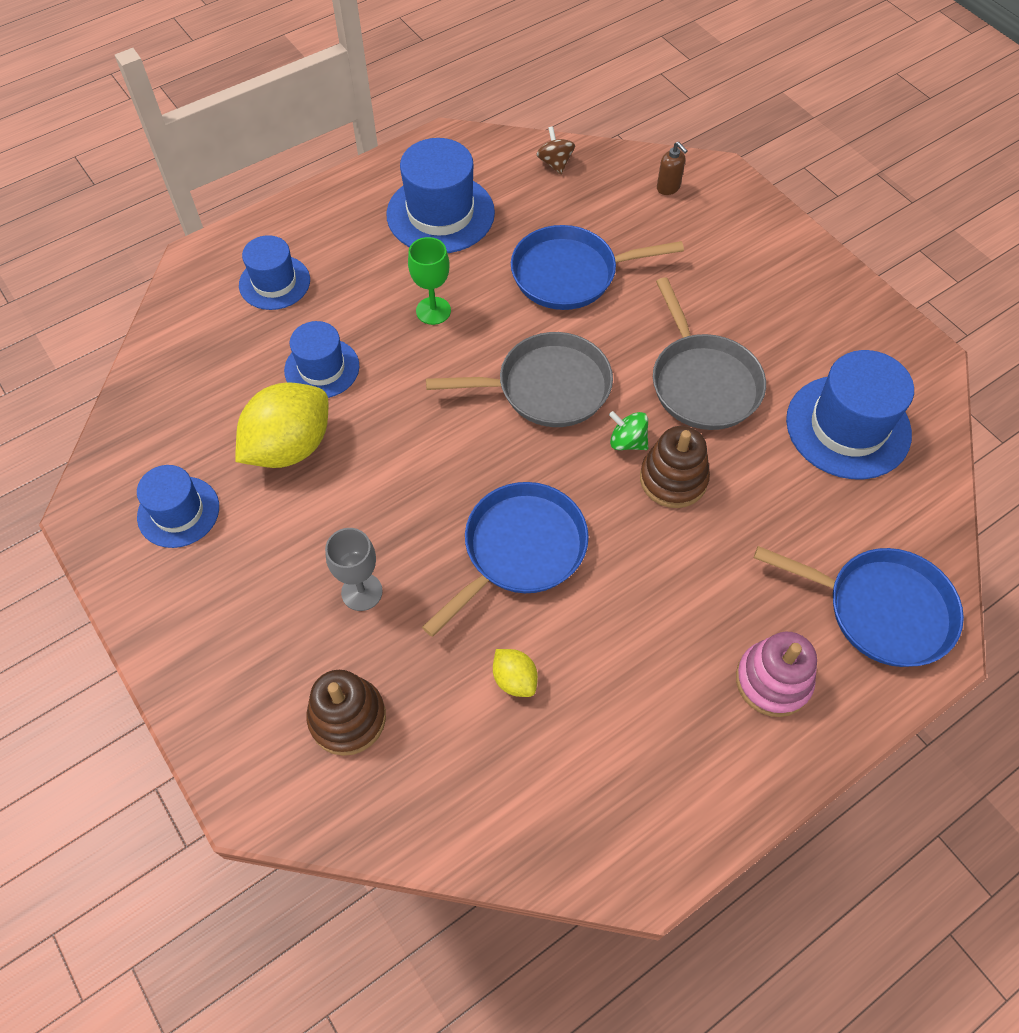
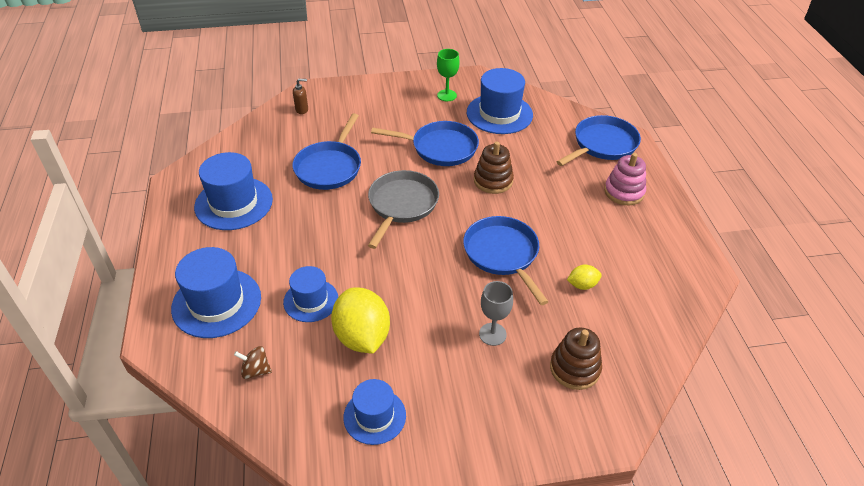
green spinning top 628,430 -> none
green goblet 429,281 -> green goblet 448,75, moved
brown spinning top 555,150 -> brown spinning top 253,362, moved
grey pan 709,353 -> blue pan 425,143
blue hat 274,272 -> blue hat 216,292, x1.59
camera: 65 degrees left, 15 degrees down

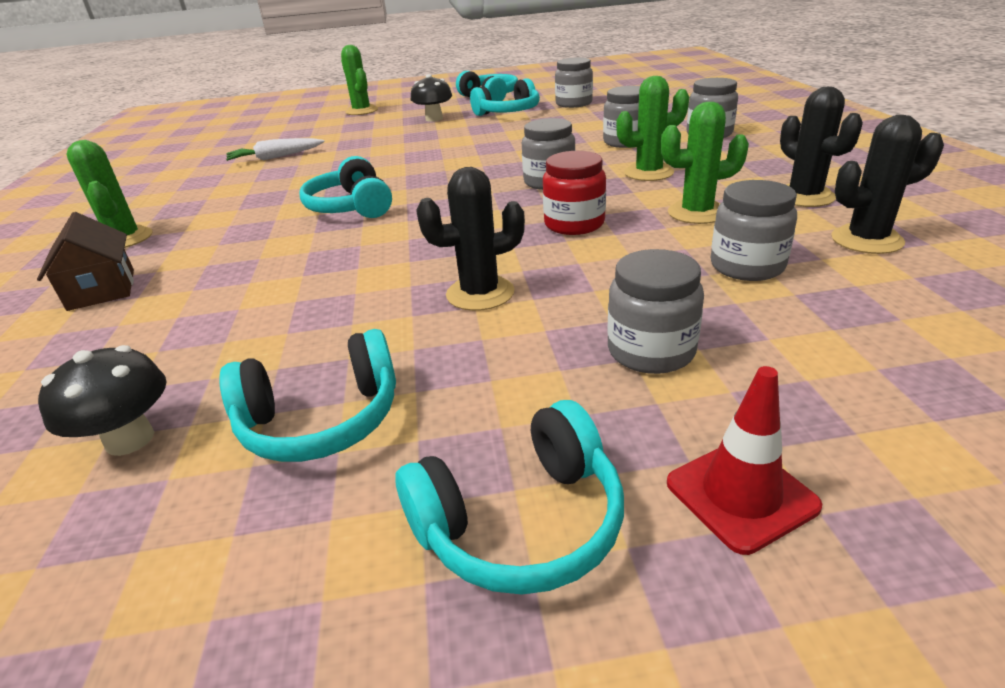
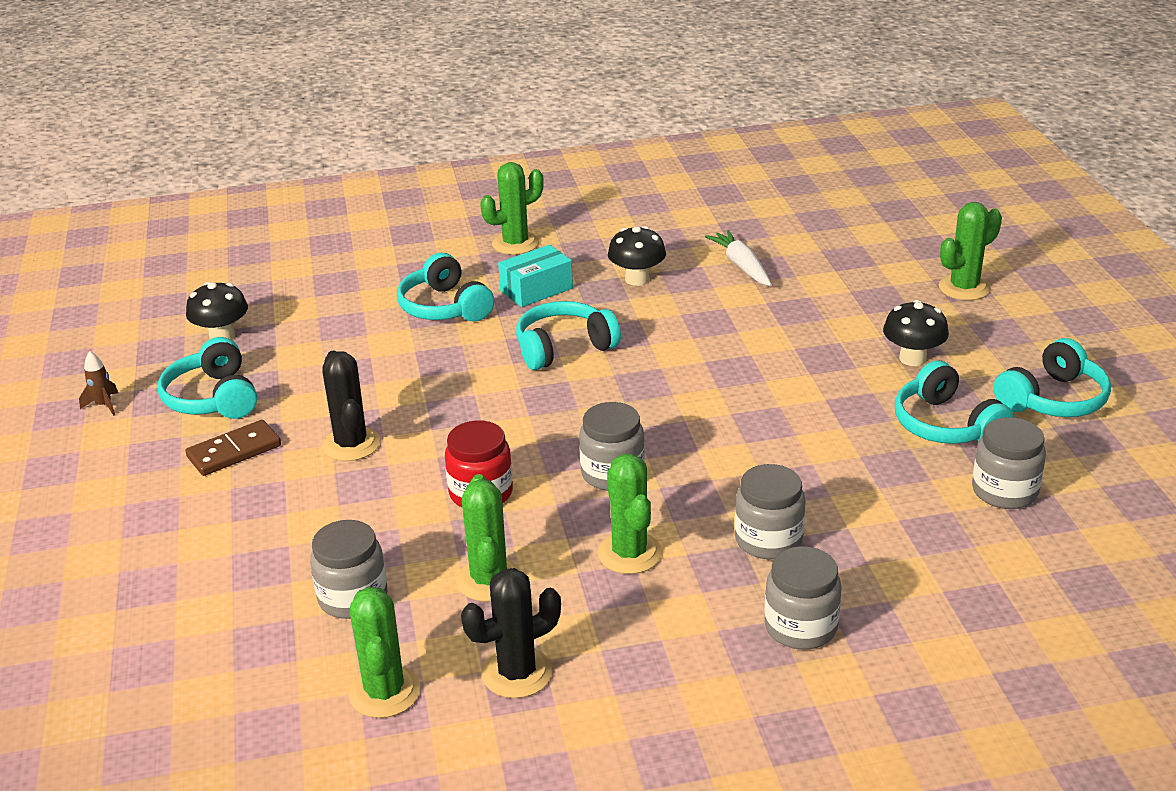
brown house 85,261 -> none
grey jar 655,311 -> none
red traffic cone 744,460 -> none
none -> brown rocket 98,383
none -> brown domino 233,448
none -> turquoise box 535,276
none -> black mushroom 637,256
turquoise headphones 509,497 -> turquoise headphones 445,287, moved
black cactus 887,184 -> green cactus 384,652
camera: 85 degrees right, 0 degrees up

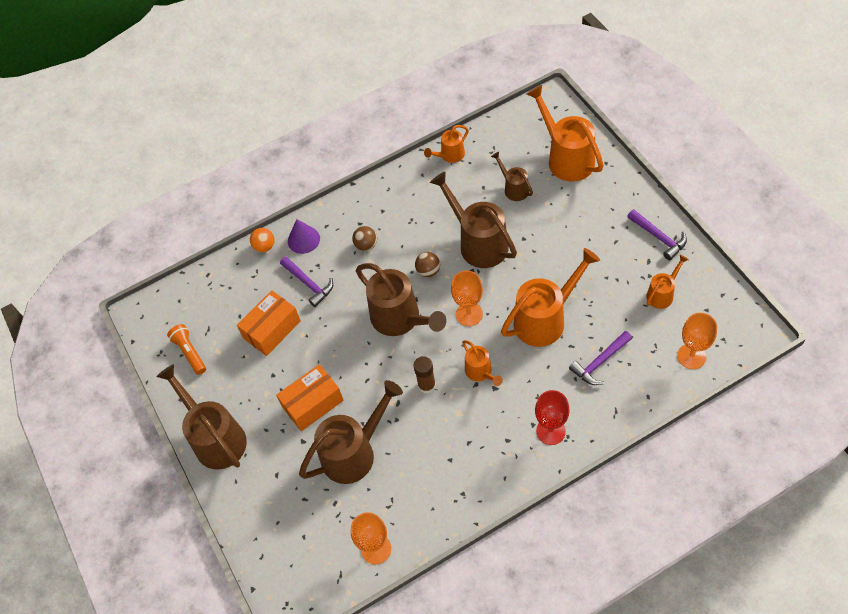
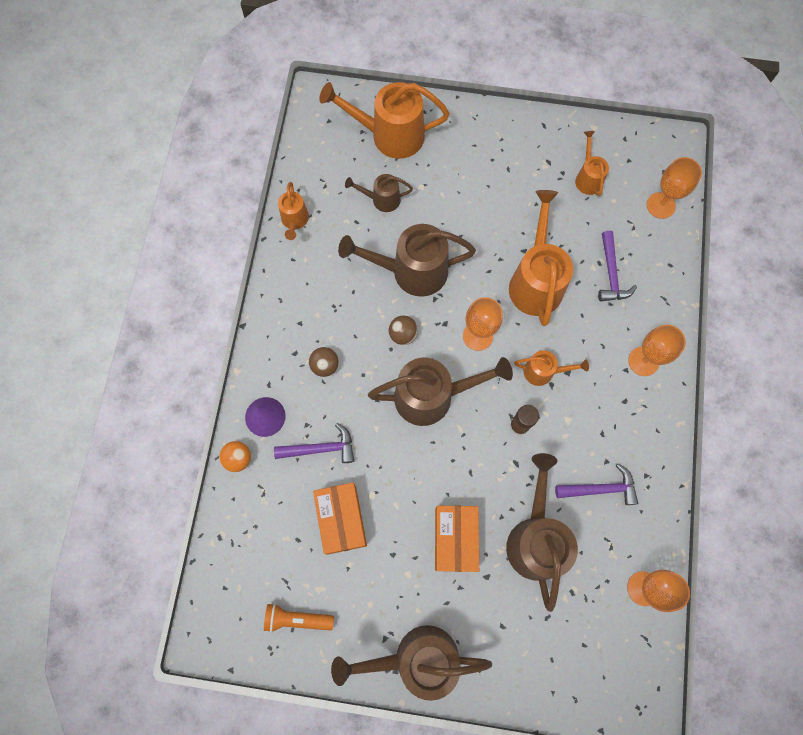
purple hammer 657,234 -> purple hammer 596,484, moved
red goblet 552,417 -> orange goblet 657,350
camera: 60 degrees left, 15 degrees up

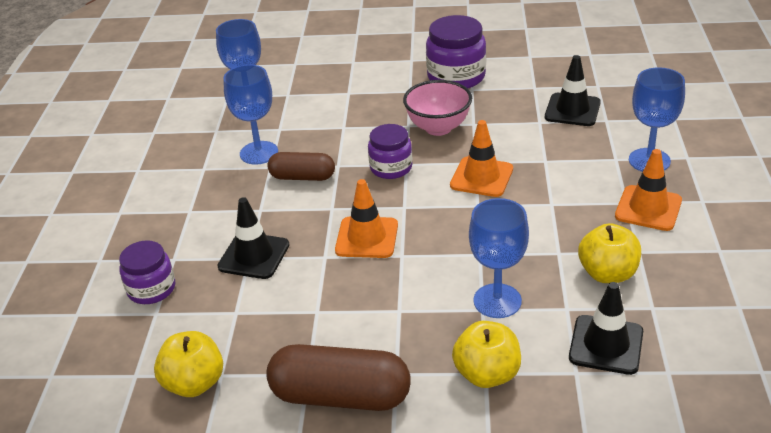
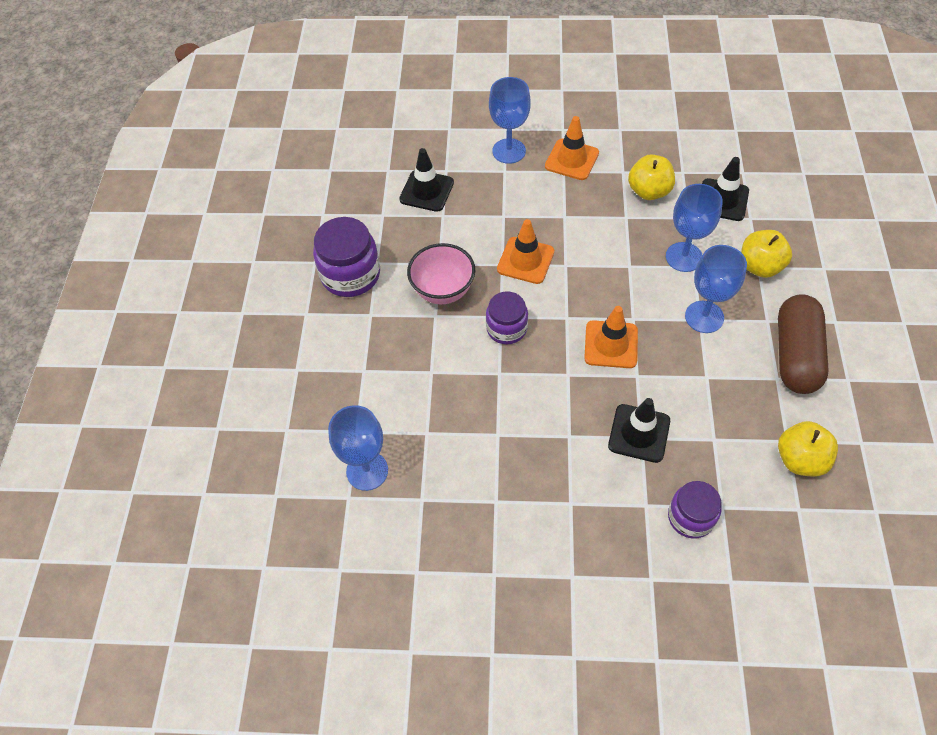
brown capsule 301,166 -> none
blue goblet 250,115 -> blue goblet 716,289, moved
camera: 90 degrees left, 20 degrees up

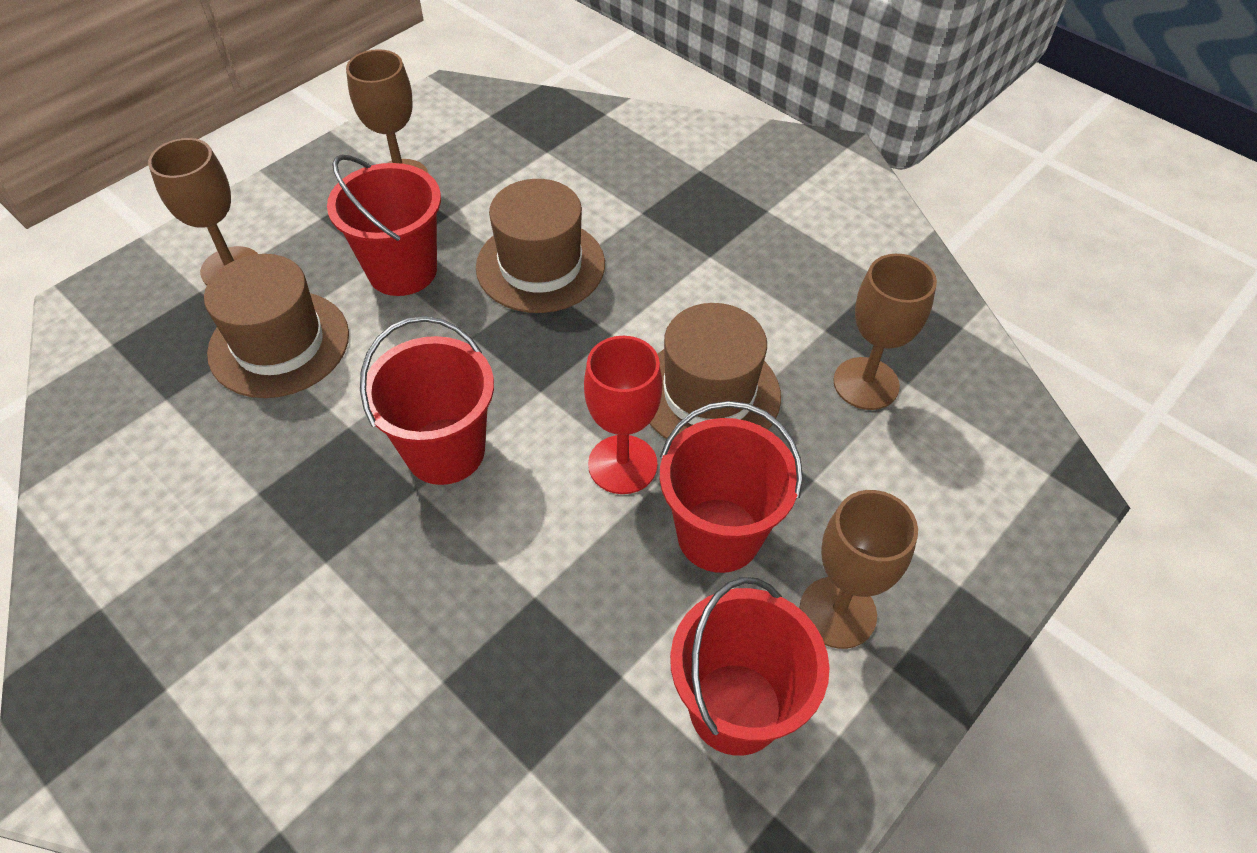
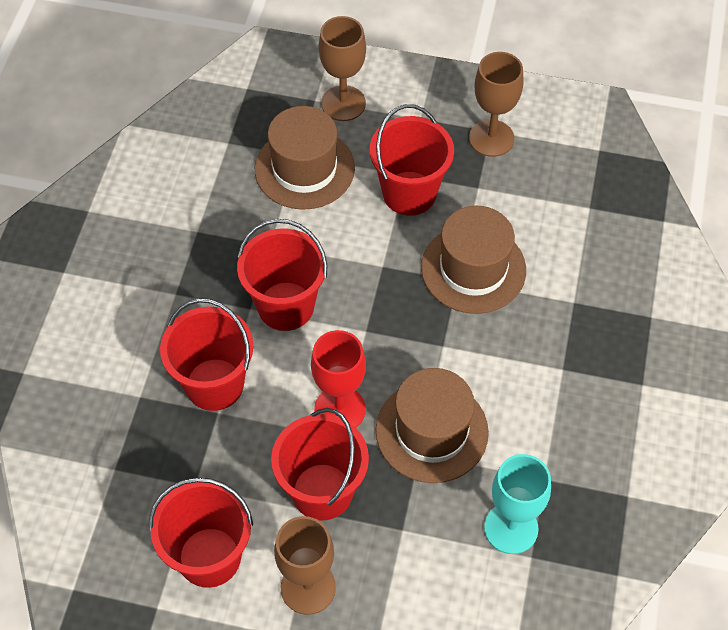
none -> red bucket 206,354
brown goblet 885,332 -> turquoise goblet 517,504
camera: 60 degrees right, 5 degrees up

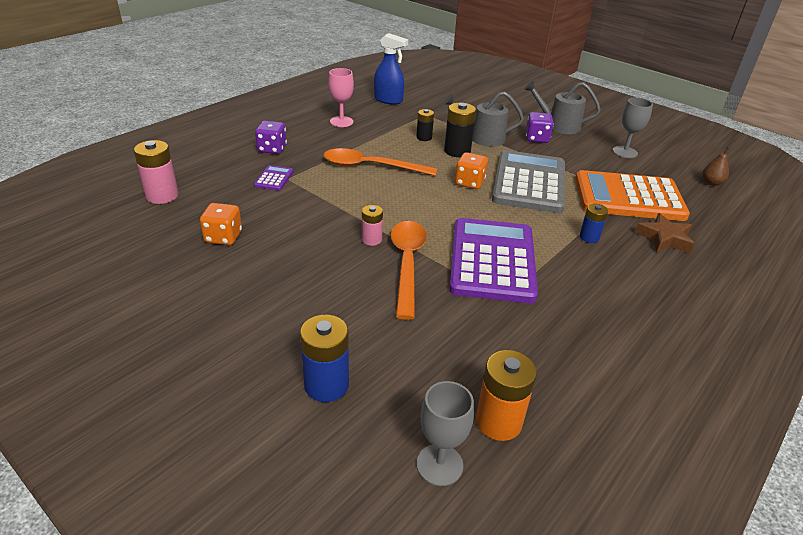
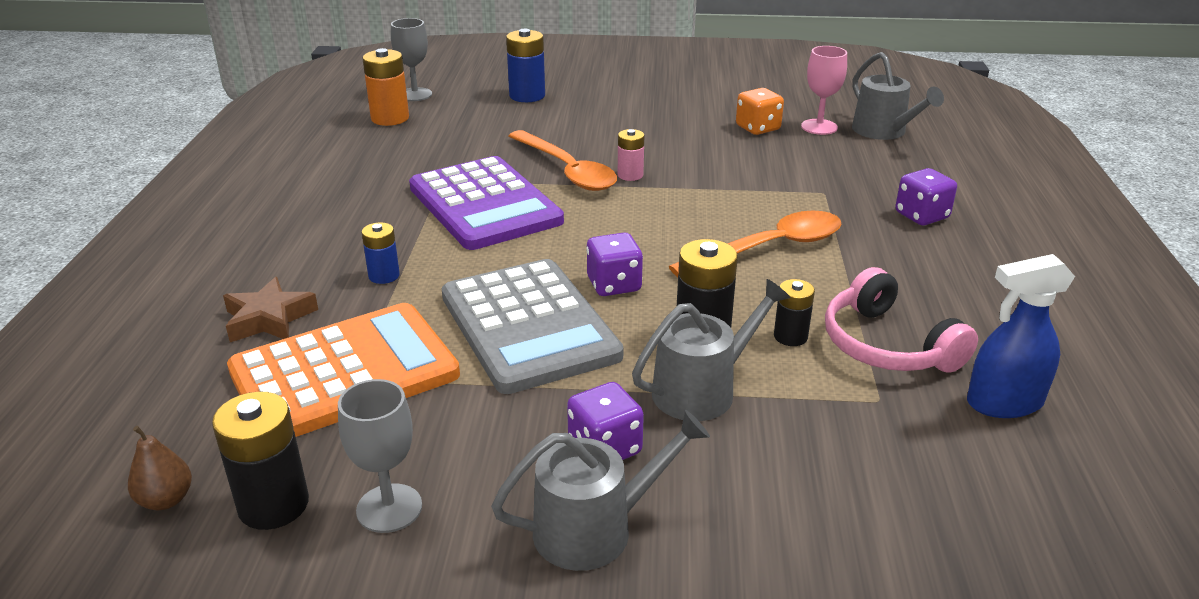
purple calculator 273,178 -> none
none -> black battery 260,460
none -> pink headphones 901,320
pink goblet 341,97 -> pink goblet 824,90, moved
pink battery 156,172 -> grey watering can 898,96
orange dice 471,170 -> purple dice 614,264
camera: 145 degrees right, 5 degrees down

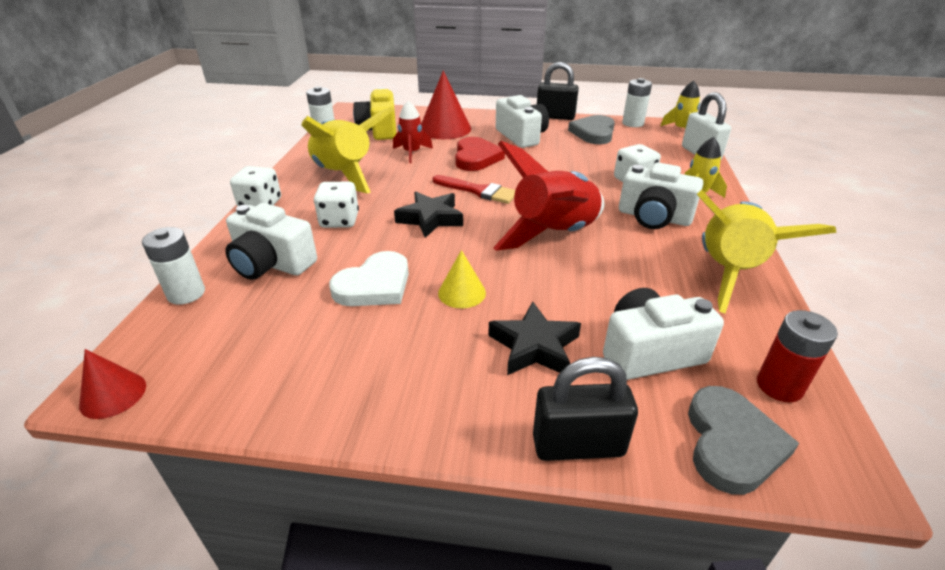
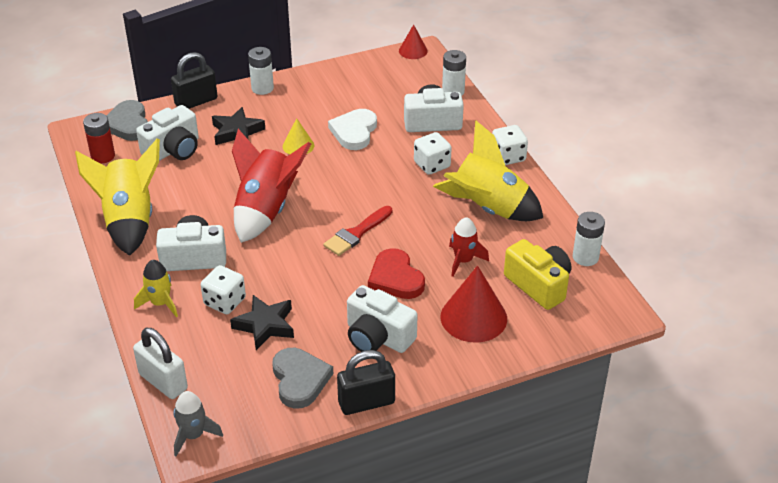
black star 428,215 -> black star 262,322, moved
white battery 637,102 -> white battery 261,71, moved
yellow rocket 680,105 -> grey rocket 198,424
red brush 474,189 -> red brush 357,231, 45 degrees counterclockwise
camera: 150 degrees right, 5 degrees up

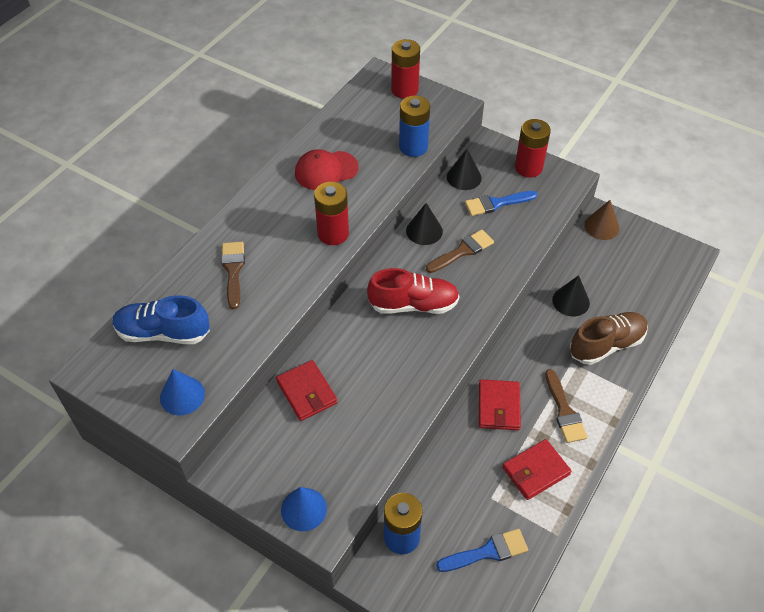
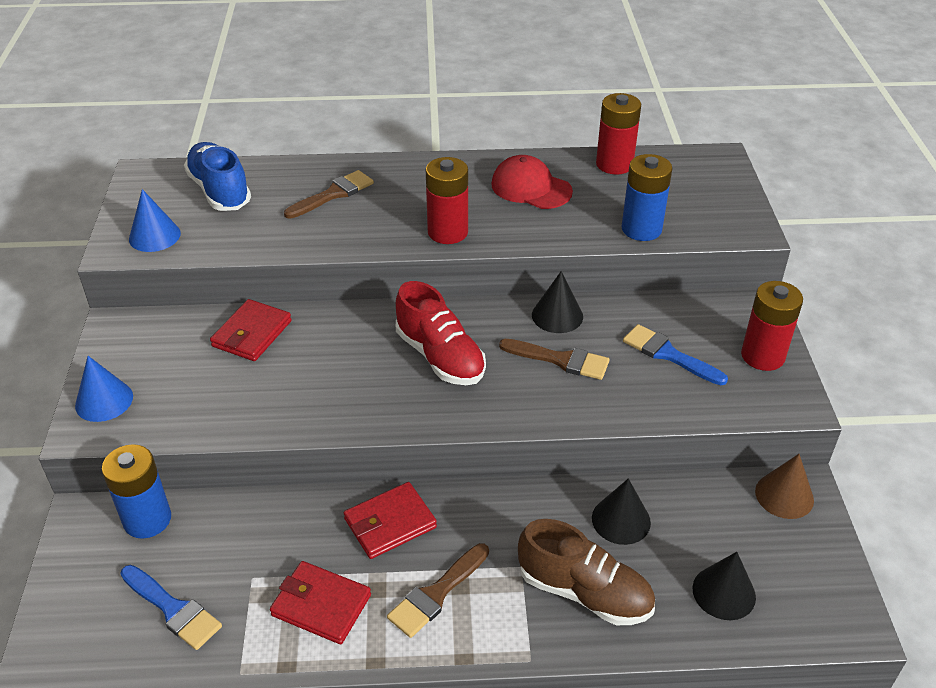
red battery 405,69 -> red battery 618,134, moved
black cone 464,169 -> black cone 724,586, moved
camera: 55 degrees right, 10 degrees down

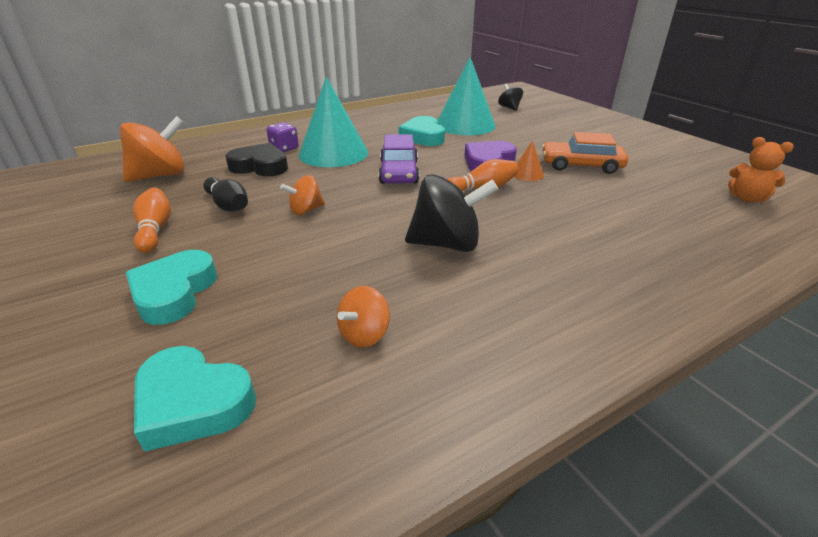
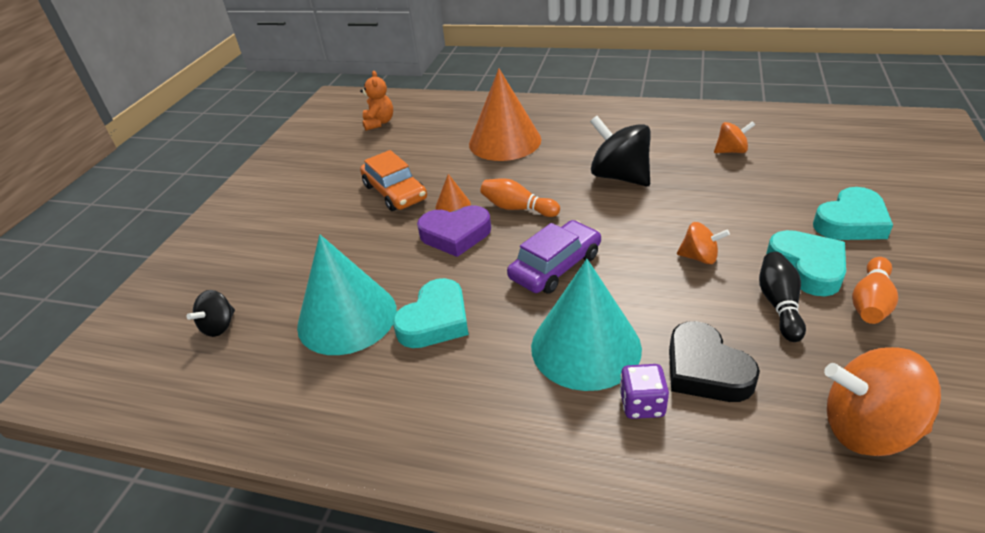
none -> orange cone 505,115
turquoise heart 195,399 -> turquoise heart 806,263, moved
camera: 130 degrees left, 5 degrees up

